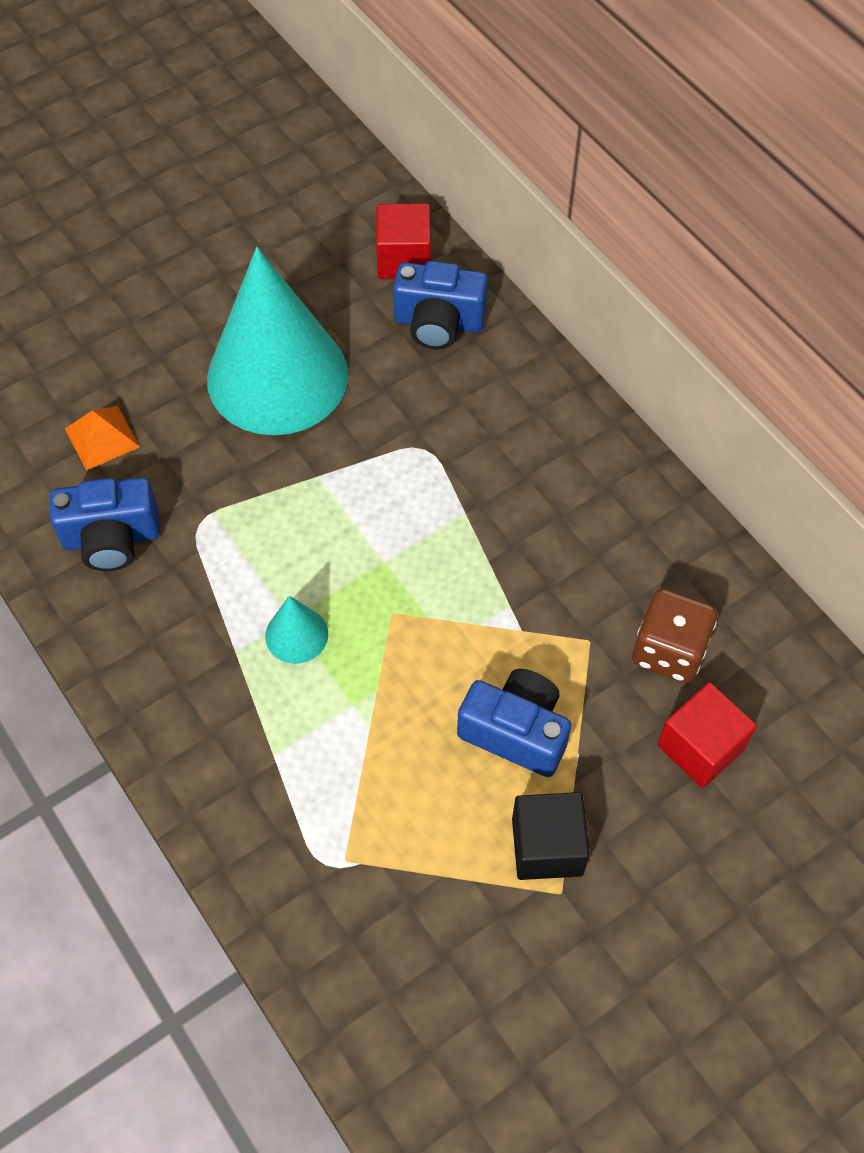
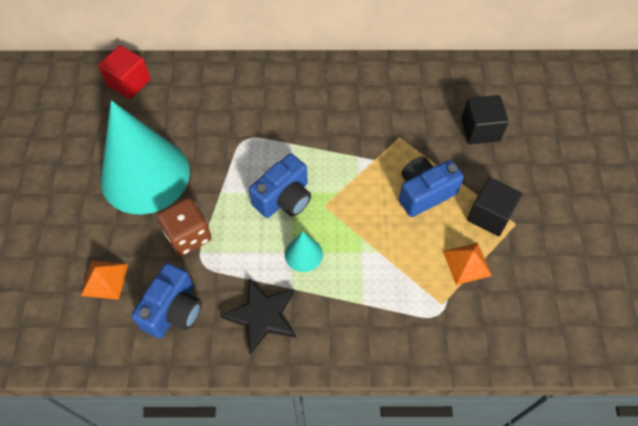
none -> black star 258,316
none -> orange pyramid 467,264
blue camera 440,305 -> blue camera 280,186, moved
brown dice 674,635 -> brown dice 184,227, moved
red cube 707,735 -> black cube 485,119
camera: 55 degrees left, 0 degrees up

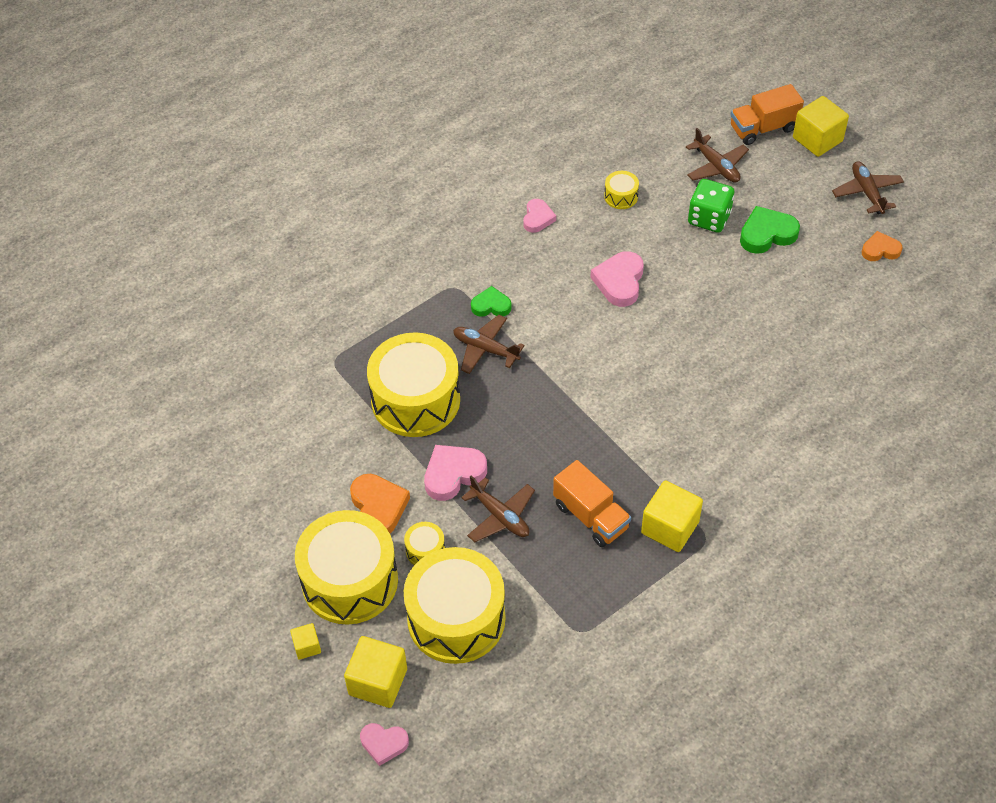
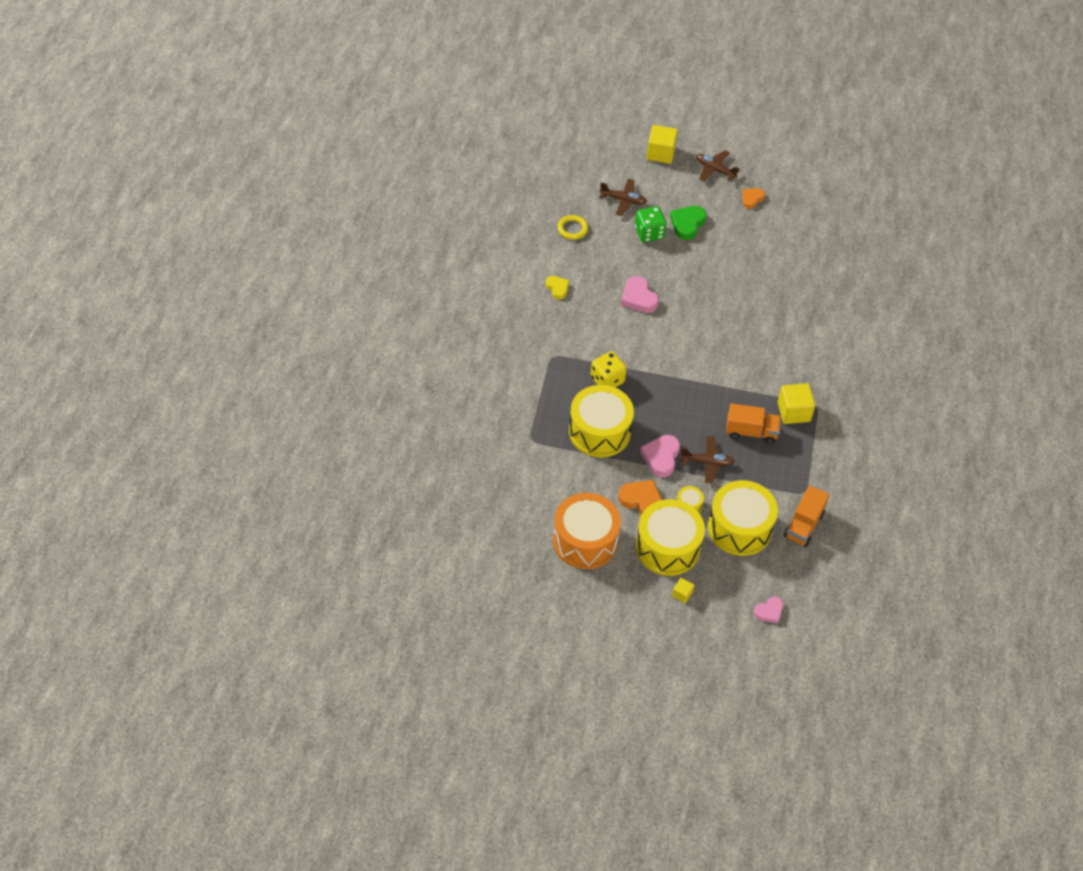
yellow cube 375,672 -> none
green heart 491,301 -> none
yellow drum 621,190 -> none
none -> orange drum 587,531
none -> yellow ring 572,227
orange truck 767,114 -> orange truck 806,516, moved
brown plane 489,344 -> yellow dice 608,369
pink heart 539,216 -> yellow heart 557,288
camera: 45 degrees left, 0 degrees up

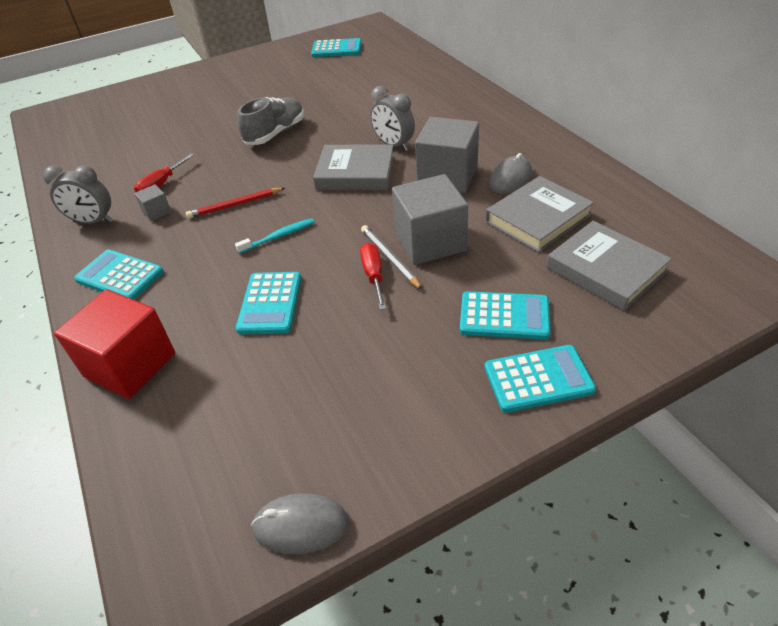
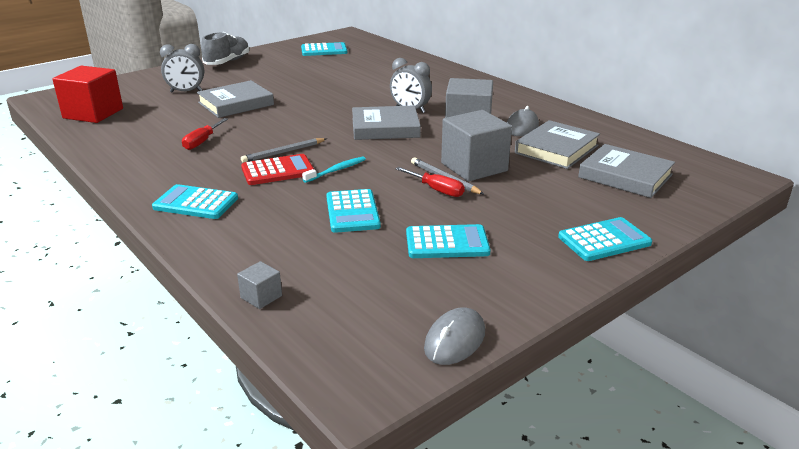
none -> grey book 235,99
none -> red calculator 278,169
grey clock 77,194 -> grey clock 182,68, moved
red cube 114,344 -> red cube 87,94, moved
grey cube 153,202 -> grey cube 259,285, moved
grey shoe 270,121 -> grey shoe 225,48, moved
turquoise calculator 505,315 -> turquoise calculator 448,241, moved
red pencil 235,203 -> grey pencil 284,150
grey mouse 300,523 -> grey mouse 454,336, 45 degrees counterclockwise
red screwdriver 373,276 -> red screwdriver 430,182, 150 degrees clockwise
camera: 15 degrees left, 15 degrees down

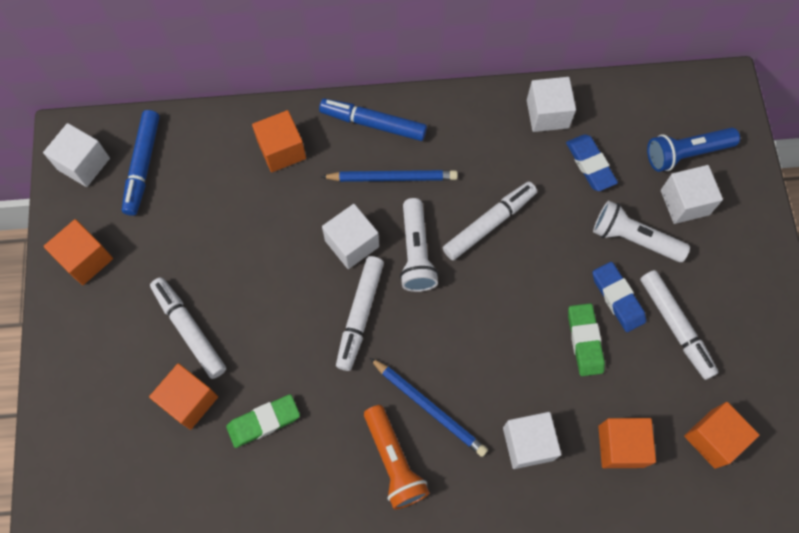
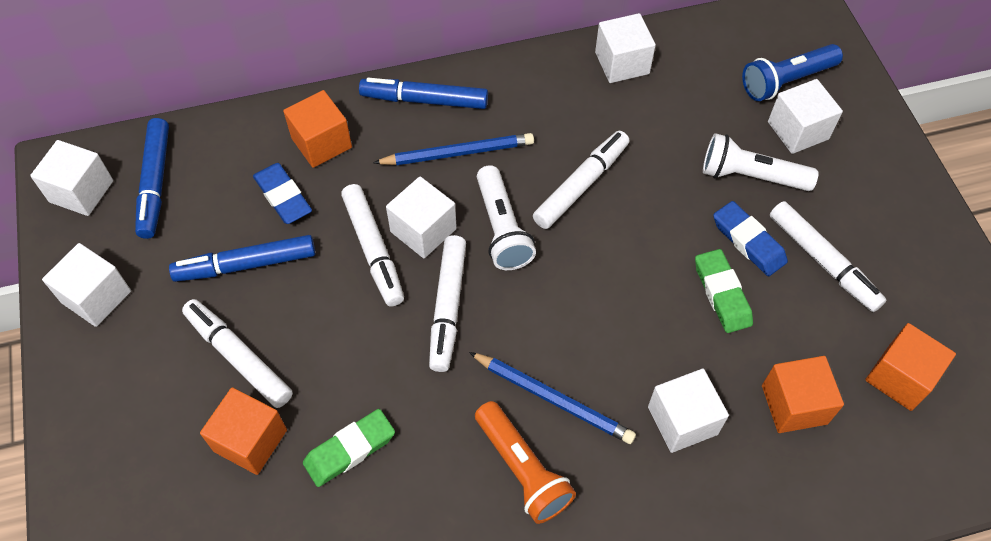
none -> blue marker 242,258
none -> white marker 372,245
blue eraser 592,162 -> blue eraser 282,193, moved
orange cube 78,252 -> white cube 86,285
camera: 10 degrees left, 10 degrees down

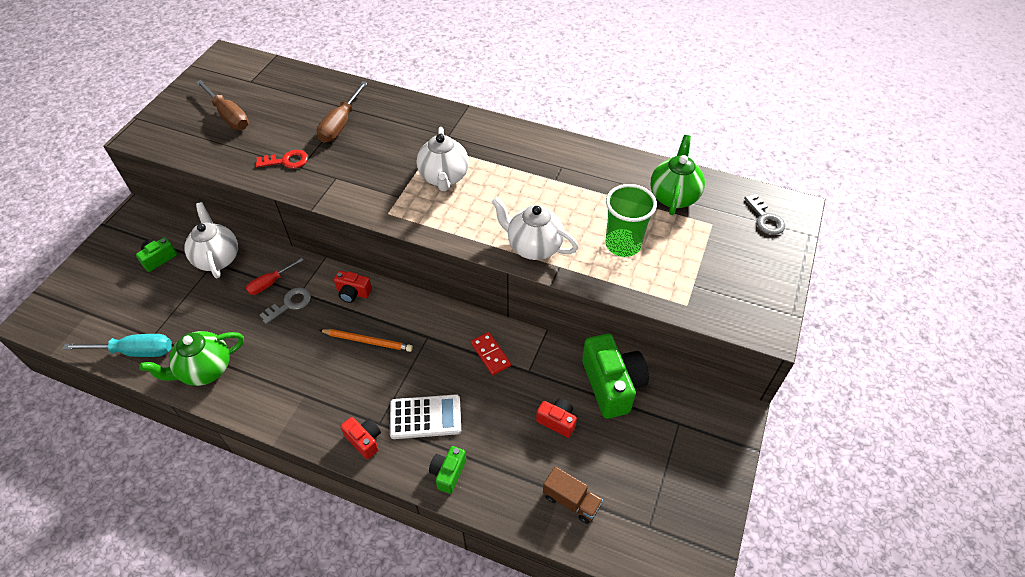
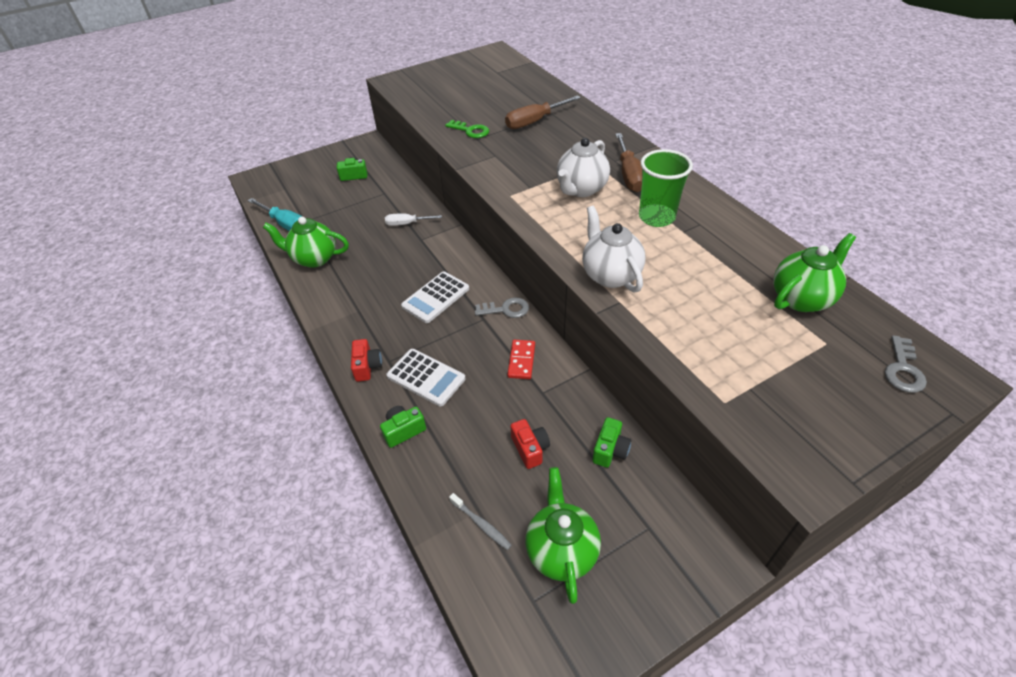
white teapot 211,240 -> none
red camera 353,287 -> none
none -> green teapot 563,535
brown screwdriver 222,105 -> brown screwdriver 628,162, moved
grey key 285,306 -> grey key 502,307, moved
green cup 631,220 -> green cup 666,188, moved
orange pencil 366,340 -> white calculator 435,297
brown truck 573,495 -> grey toothbrush 480,521
red screwdriver 275,276 -> white screwdriver 413,219
red key 281,159 -> green key 467,129
green camera 615,376 -> green camera 612,442, x0.51
camera: 40 degrees right, 5 degrees down

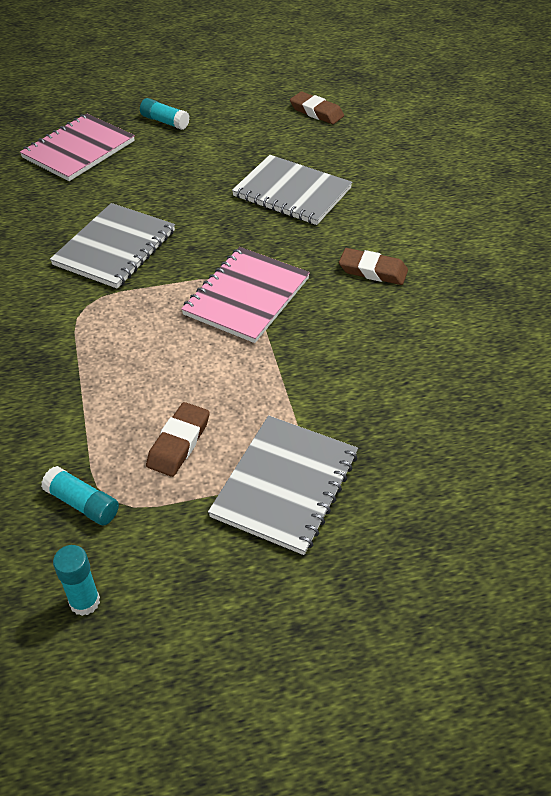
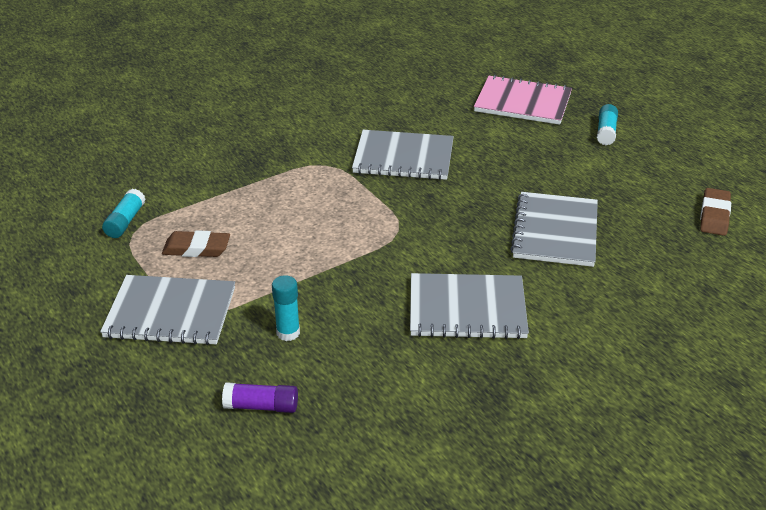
pink notebook 245,295 -> none
none -> purple glue stick 260,397
turquoise glue stick 76,580 -> turquoise glue stick 286,308, moved
brown eraser 373,266 -> grey notebook 469,306
camera: 70 degrees right, 10 degrees down

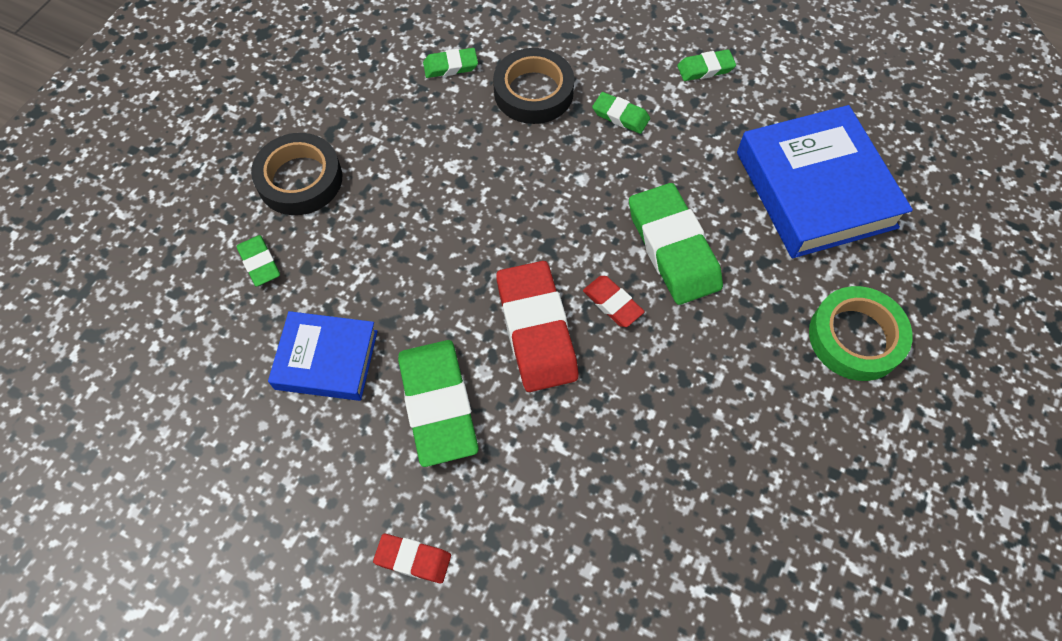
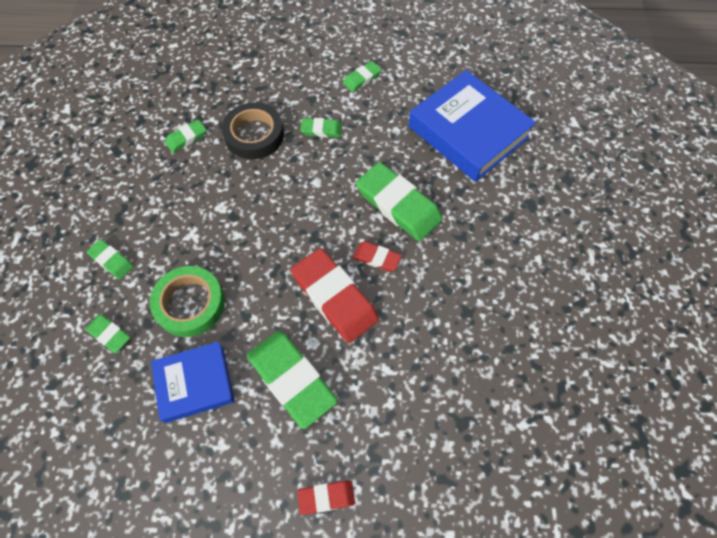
green tape 861,333 -> green tape 187,301, moved
black tape 296,174 -> green eraser 110,259
camera: 25 degrees left, 0 degrees up

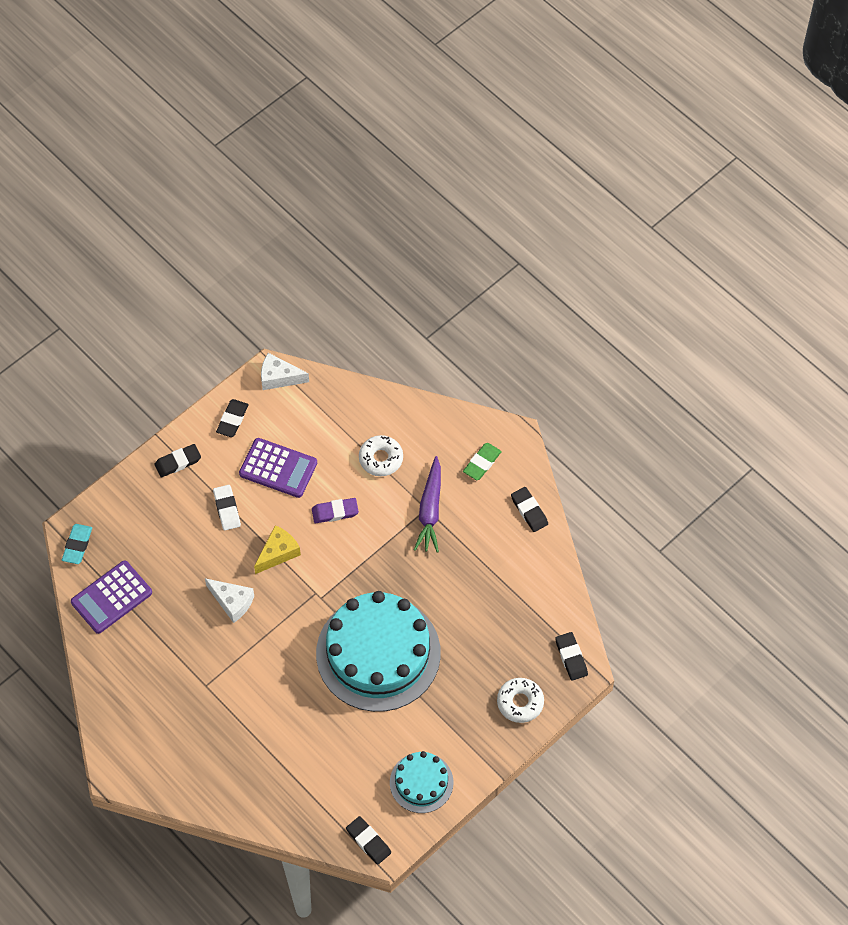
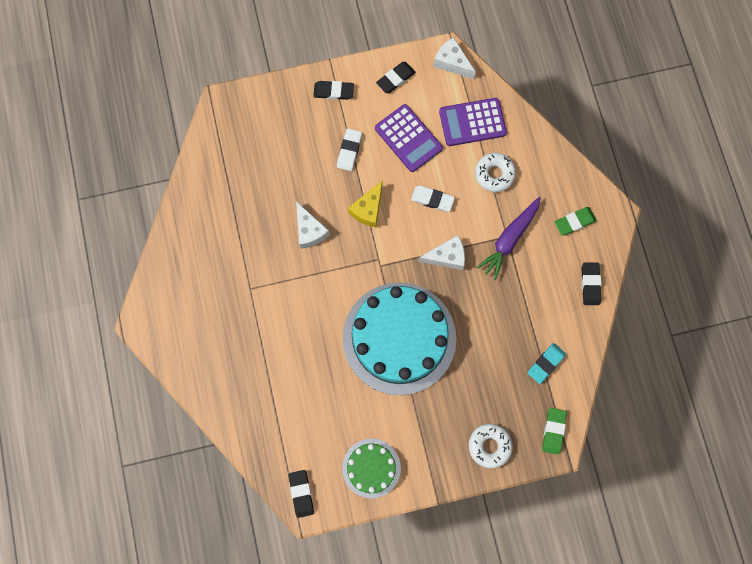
none -> white cheese 441,252
turquoise eraser 77,544 -> turquoise eraser 546,363, moved
purple calculator 111,597 -> purple calculator 473,122, moved
purple eraser 335,510 -> white eraser 433,199
turquoise cake 421,782 -> green cake 371,468
black eraser 571,656 -> green eraser 554,431
yellow cheese 277,549 -> yellow cheese 365,203, 135 degrees clockwise
camera: 30 degrees right, 15 degrees up

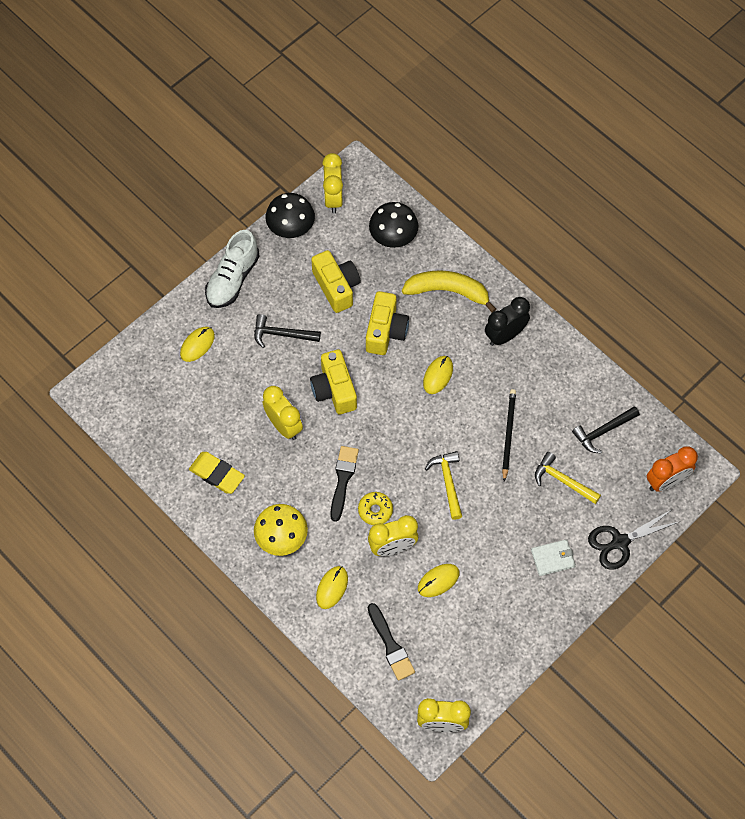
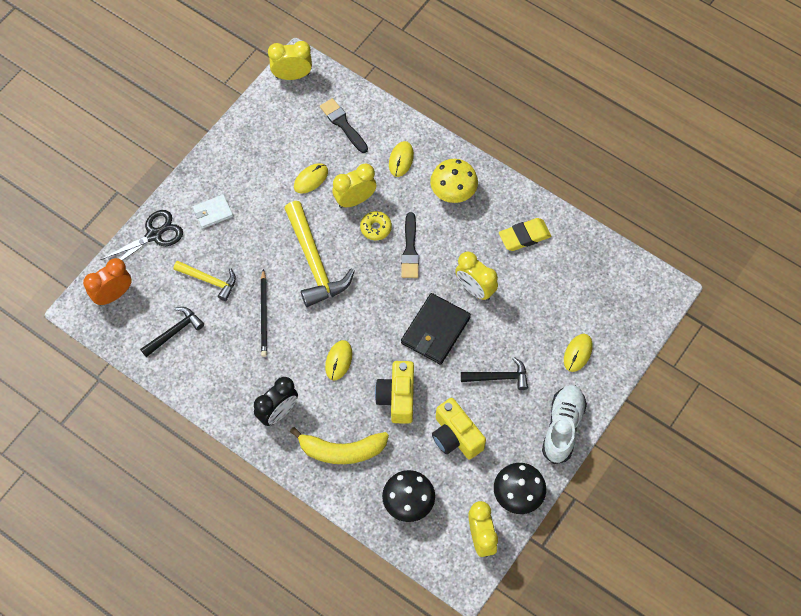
yellow camera 333,382 -> black wallet 436,329
yellow eraser 217,473 -> yellow eraser 525,234, 45 degrees counterclockwise
yellow hammer 443,485 -> yellow hammer 319,254, x1.74
camera: 170 degrees right, 0 degrees up

